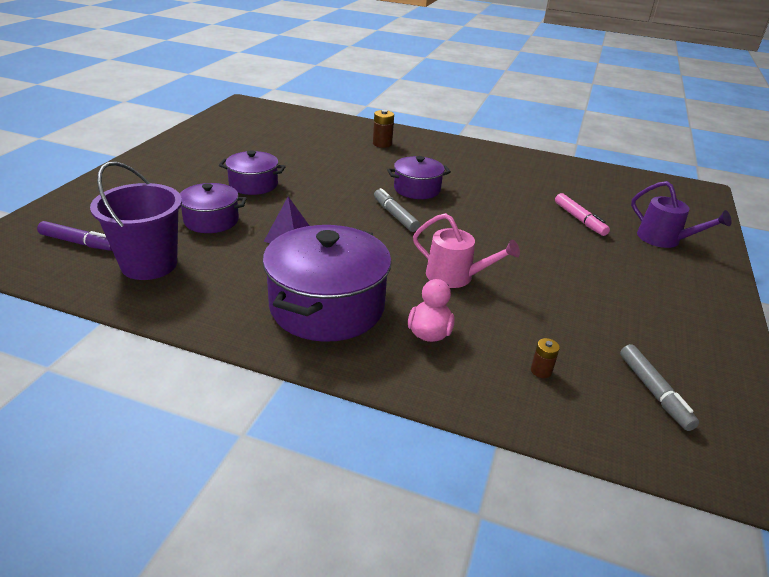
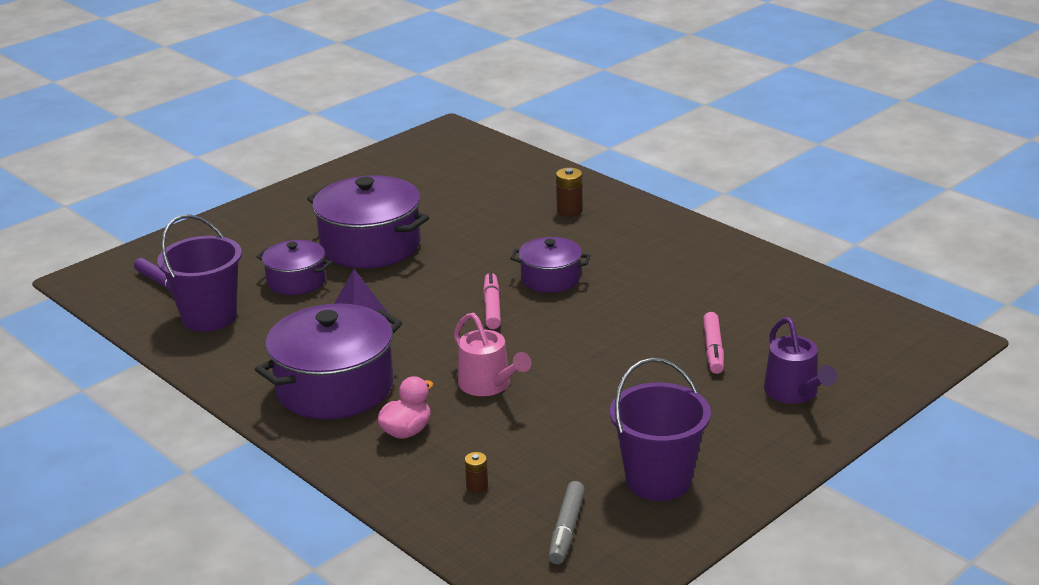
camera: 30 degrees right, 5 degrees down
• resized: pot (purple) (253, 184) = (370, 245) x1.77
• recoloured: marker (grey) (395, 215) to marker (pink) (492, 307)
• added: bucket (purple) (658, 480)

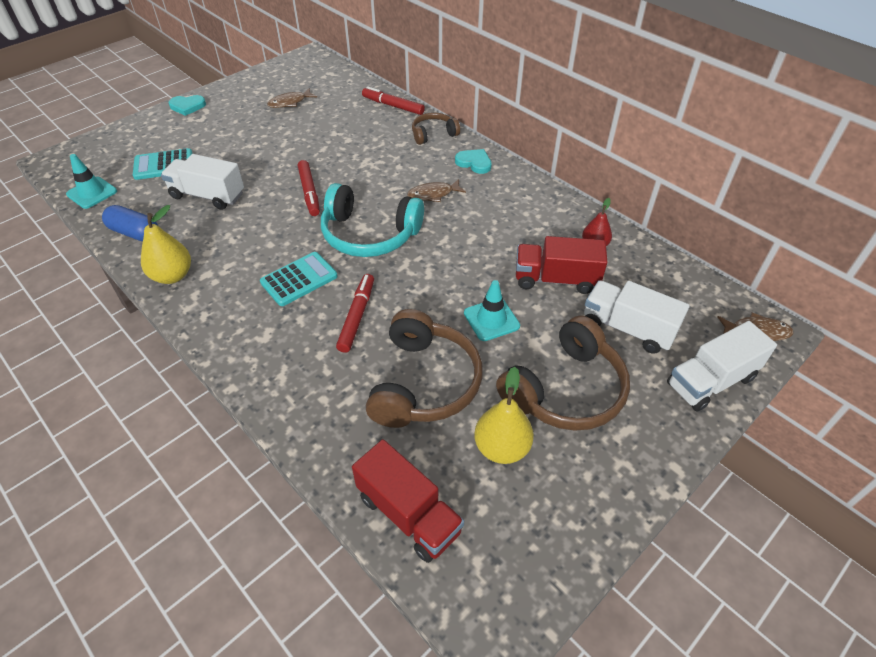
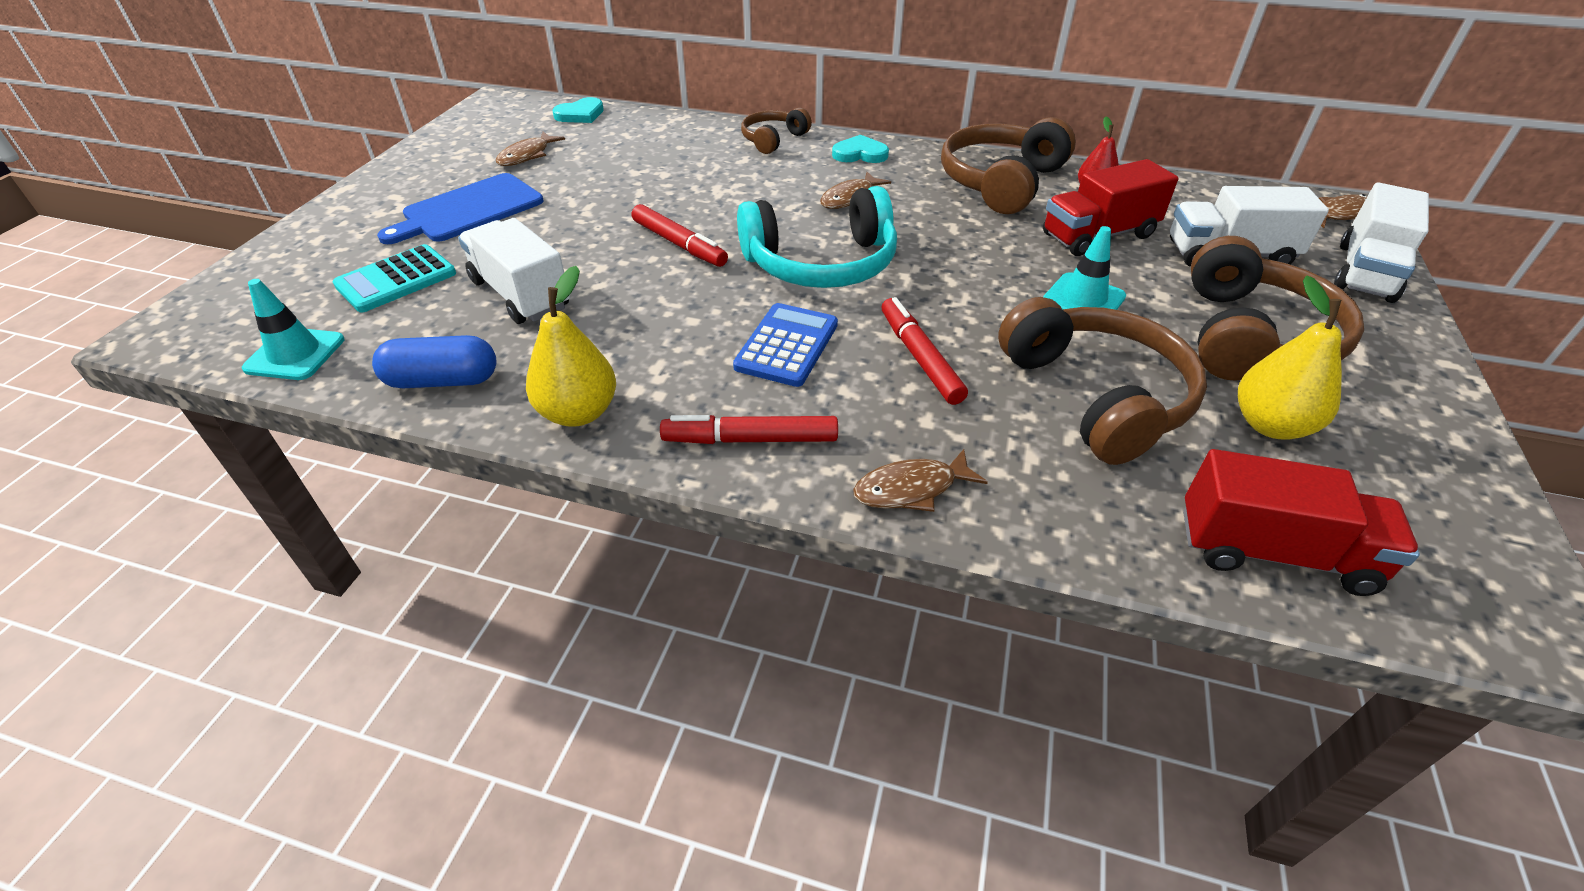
camera: 30 degrees left, 5 degrees down
• added: cutting board (blue) (468, 210)
• turned: truck (white) (207, 196) = (520, 294) 60 degrees clockwise
• moved: heart (turquoise) (187, 106) to (580, 114)
• moved: marker (red) (393, 106) to (750, 439)
• recoloured: calculator (turquoise) (299, 279) to calculator (blue) (787, 345)
• added: fish (brown) (911, 489)
• added: headphones (brown) (1001, 182)

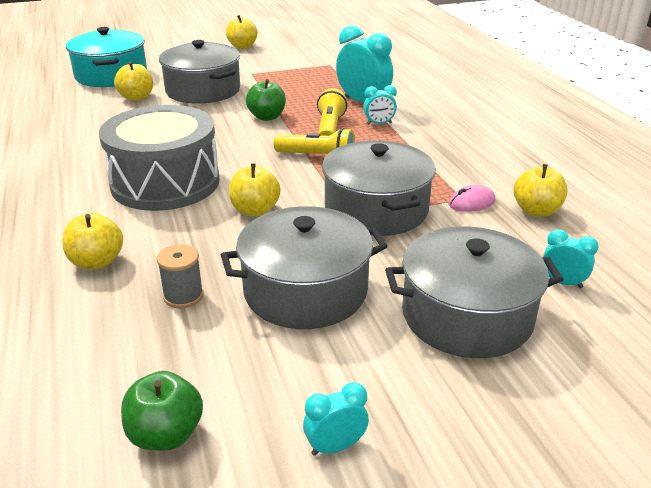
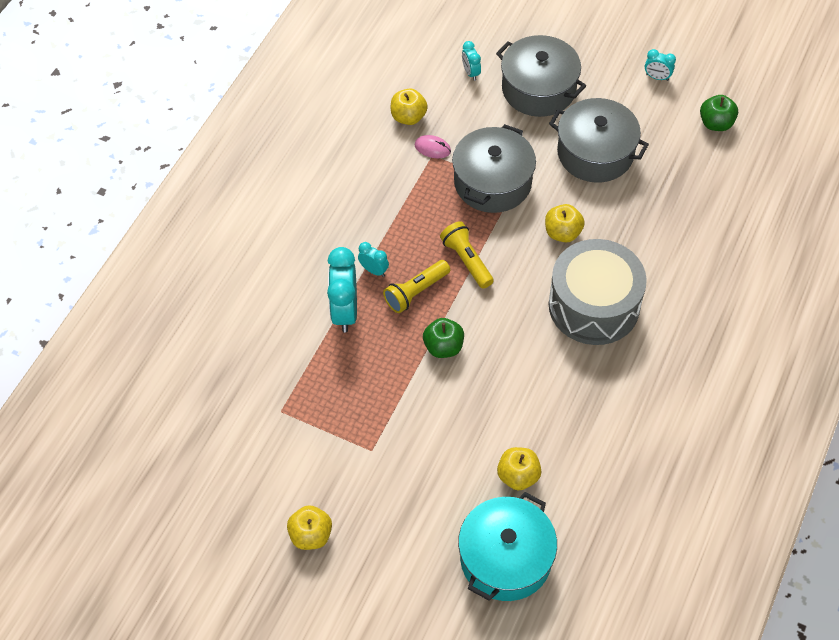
camera: 135 degrees left, 25 degrees up
• removed: apple (yellow) (97, 262)
• removed: spool (grey) (183, 296)
• removed: pot (grey) (203, 90)

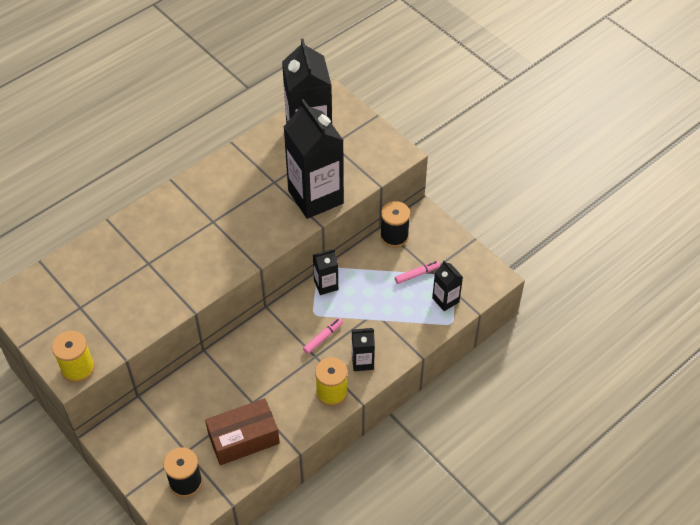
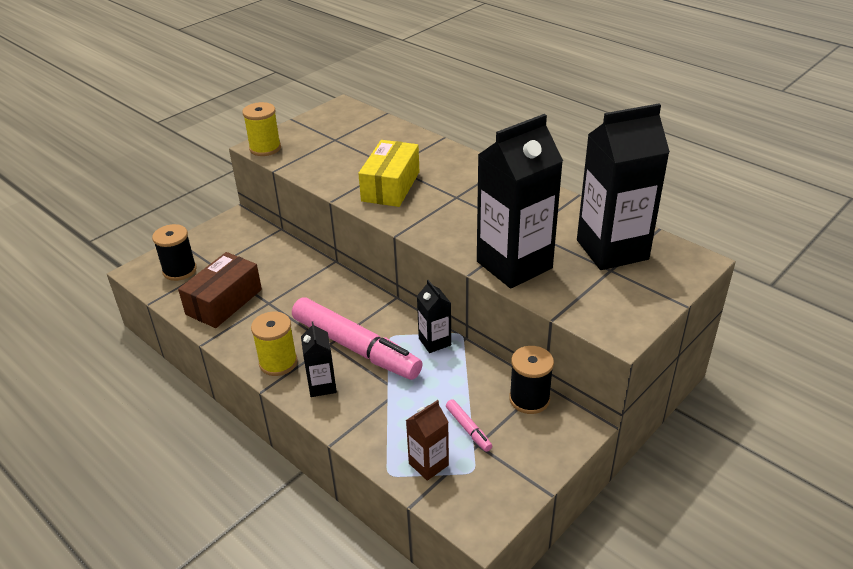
camera: 85 degrees right, 15 degrees down
• turned: box (brown) (243, 438) = (224, 302) 60 degrees clockwise
• resized: marker (pink) (323, 338) = (356, 347) x2.48
• added: box (yellow) (390, 186)
• recoloured: carton (black) (445, 300) to carton (brown) (428, 464)

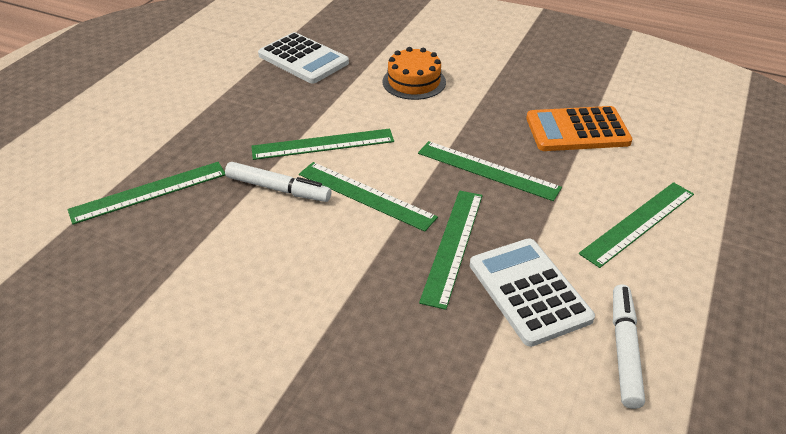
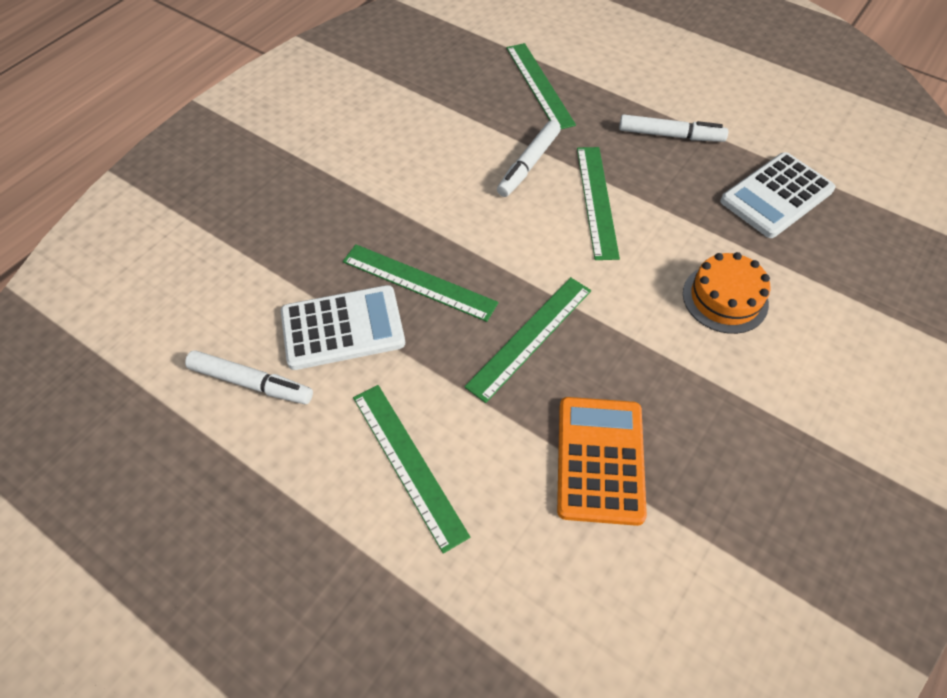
camera: 100 degrees right, 15 degrees up
• added: marker (white) (670, 135)
• removed: ruler (green) (366, 195)

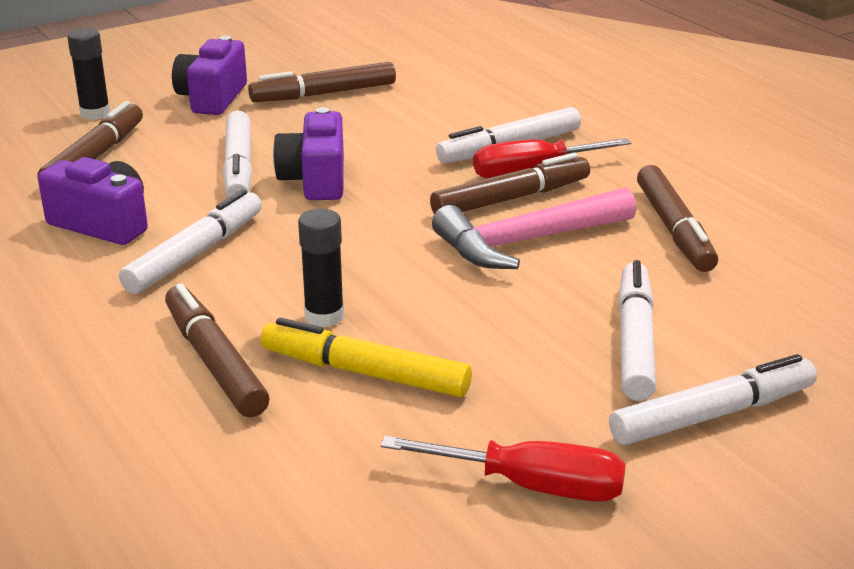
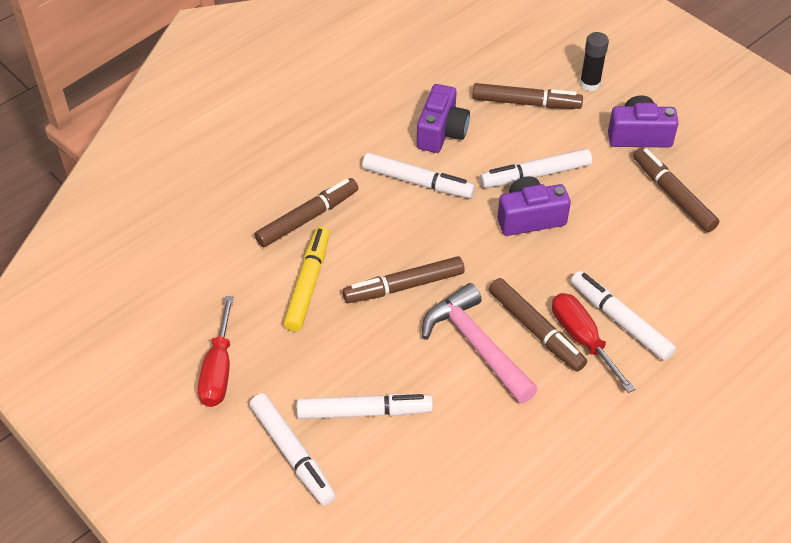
camera: 80 degrees right, 20 degrees up
• moved: marker (brown) (674, 229) to (404, 286)
• removed: glue stick (black) (324, 316)

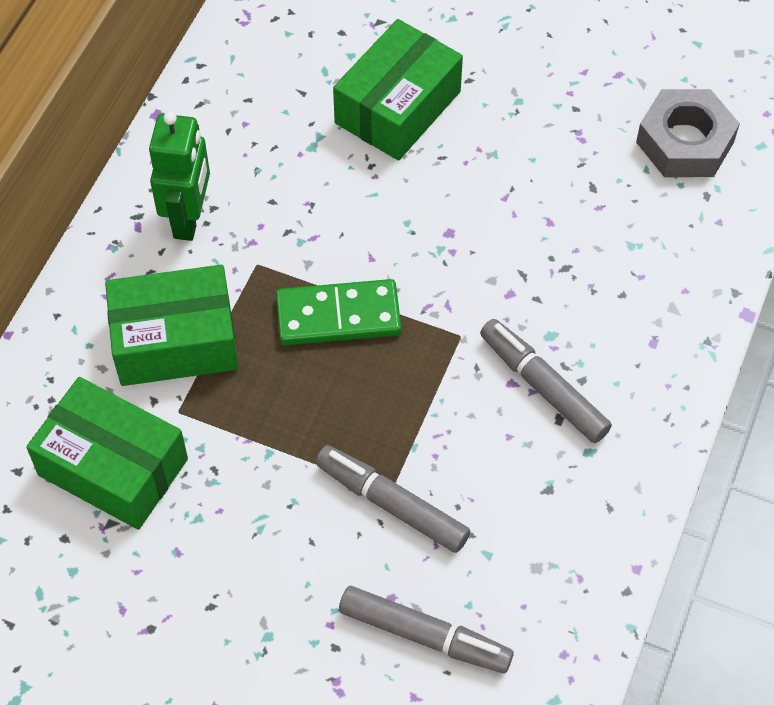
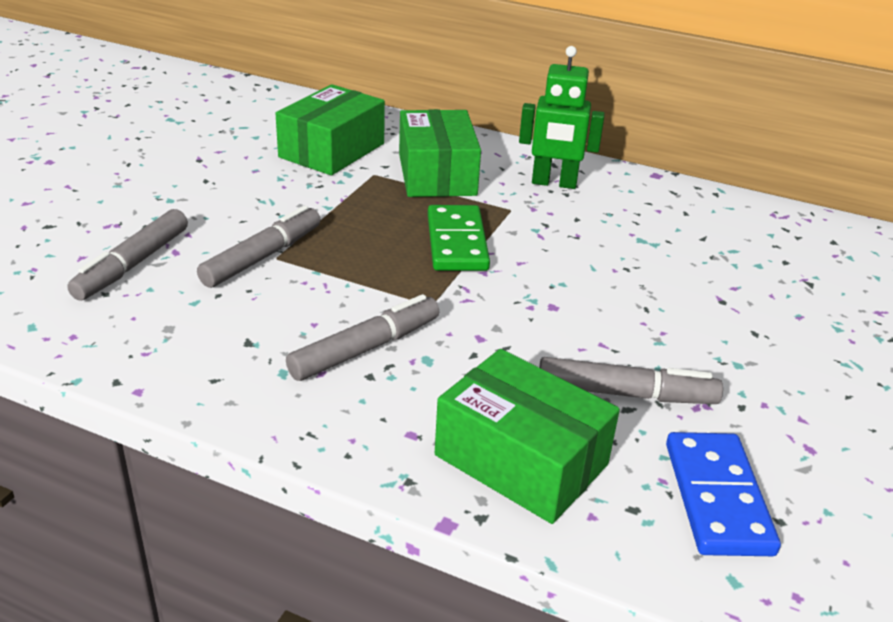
camera: 90 degrees right, 25 degrees down
• moved: box (green) (398, 107) to (521, 460)
• added: marker (grey) (626, 394)
• replaced: nut (grey) (685, 142) to domino (blue) (717, 497)

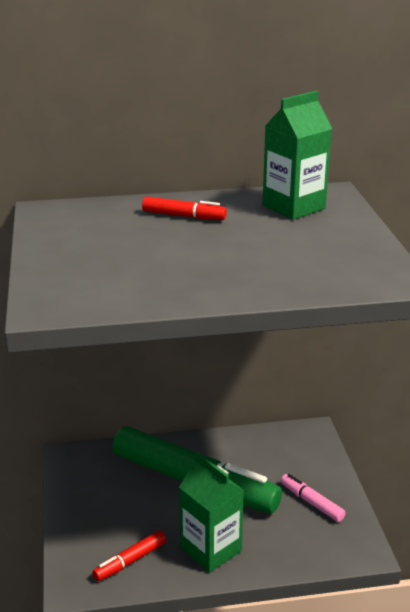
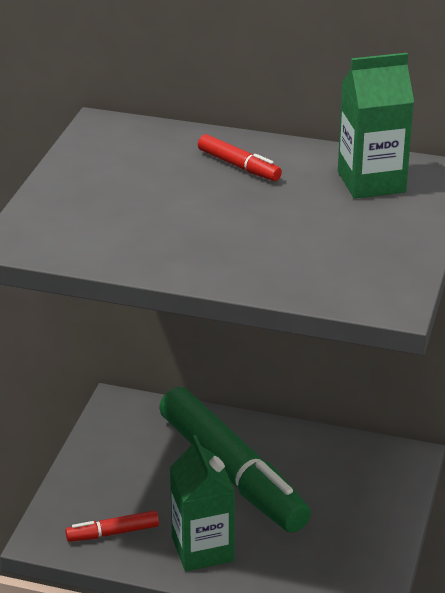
camera: 25 degrees right, 5 degrees up
• removed: marker (pink) (311, 502)

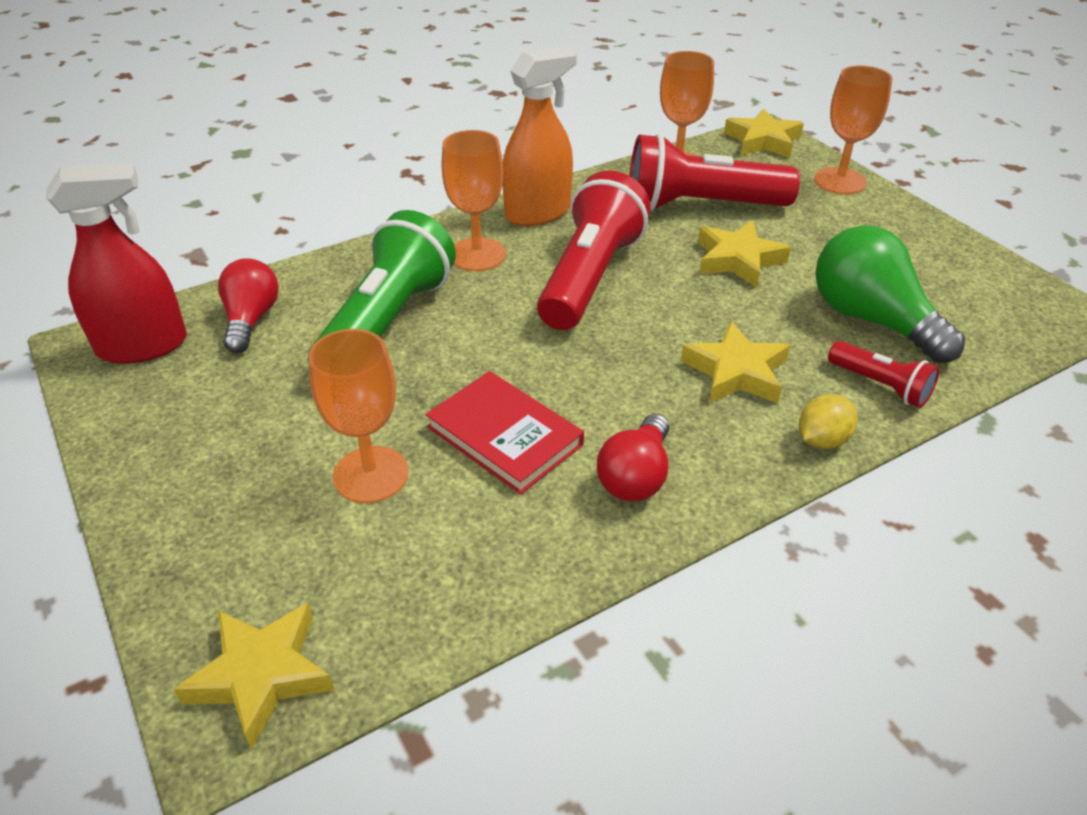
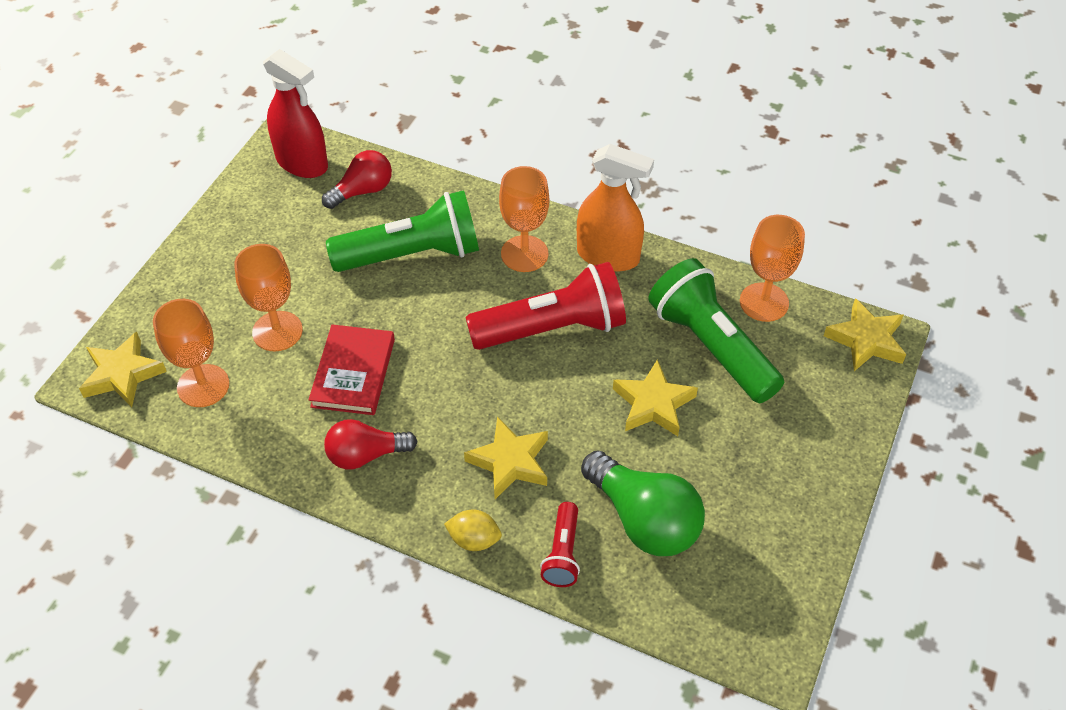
camera: 55 degrees right, 10 degrees up
• moved: goblet (orange) (840, 181) to (203, 386)
• turned: light bulb (green) (871, 320) = (644, 520) 120 degrees clockwise
• recoloured: flashlight (red) (700, 206) to flashlight (green) (711, 346)

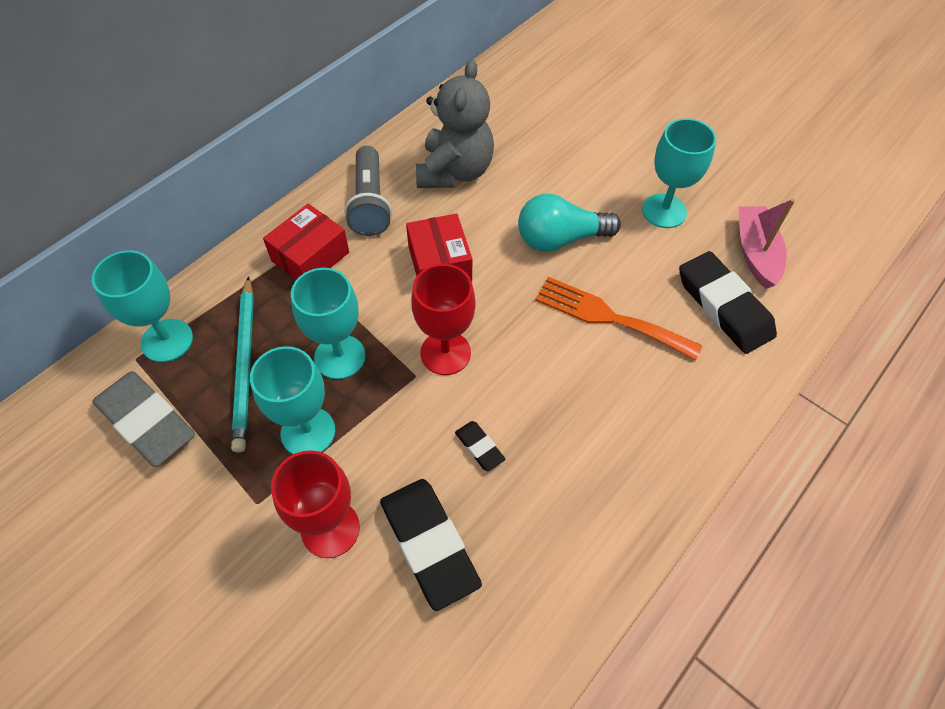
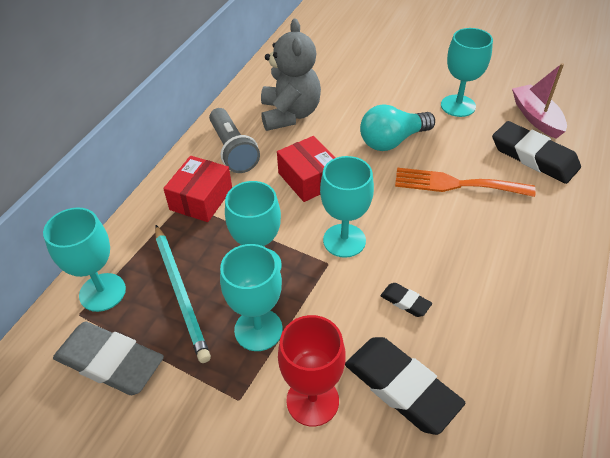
camera: 15 degrees left, 10 degrees down
• recoloured: goblet (red) (445, 353) to goblet (turquoise) (344, 240)

